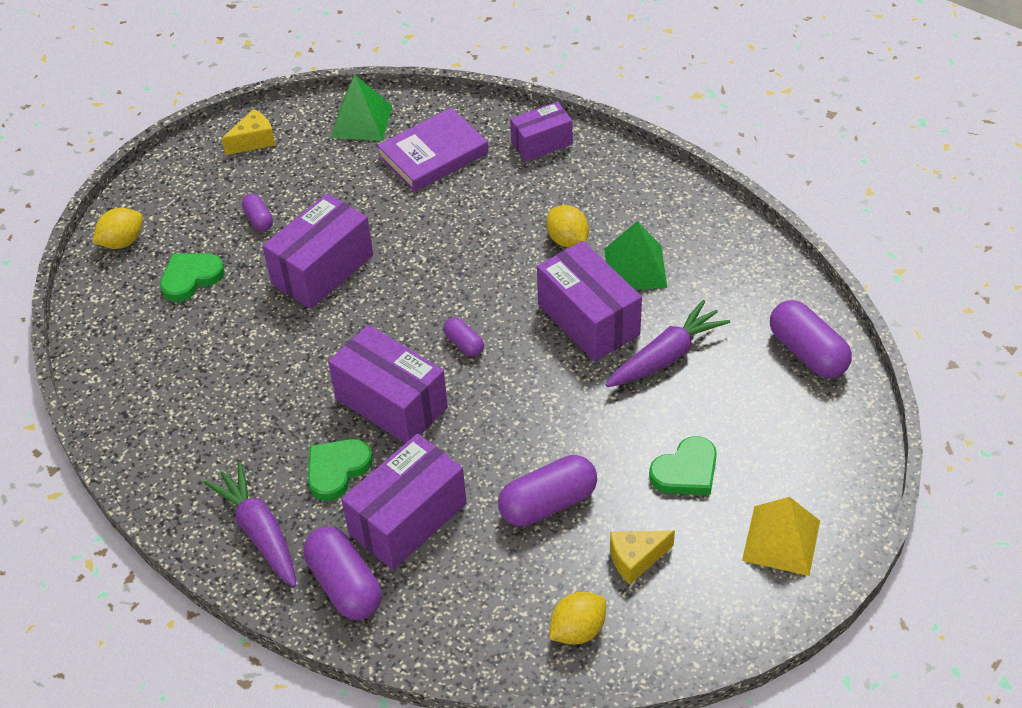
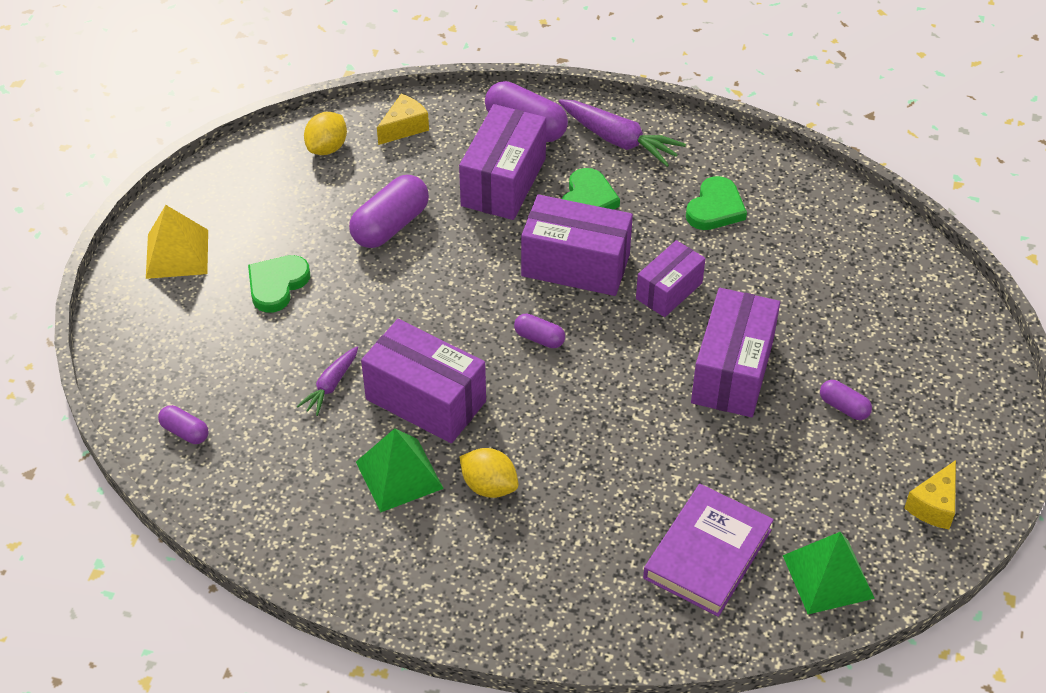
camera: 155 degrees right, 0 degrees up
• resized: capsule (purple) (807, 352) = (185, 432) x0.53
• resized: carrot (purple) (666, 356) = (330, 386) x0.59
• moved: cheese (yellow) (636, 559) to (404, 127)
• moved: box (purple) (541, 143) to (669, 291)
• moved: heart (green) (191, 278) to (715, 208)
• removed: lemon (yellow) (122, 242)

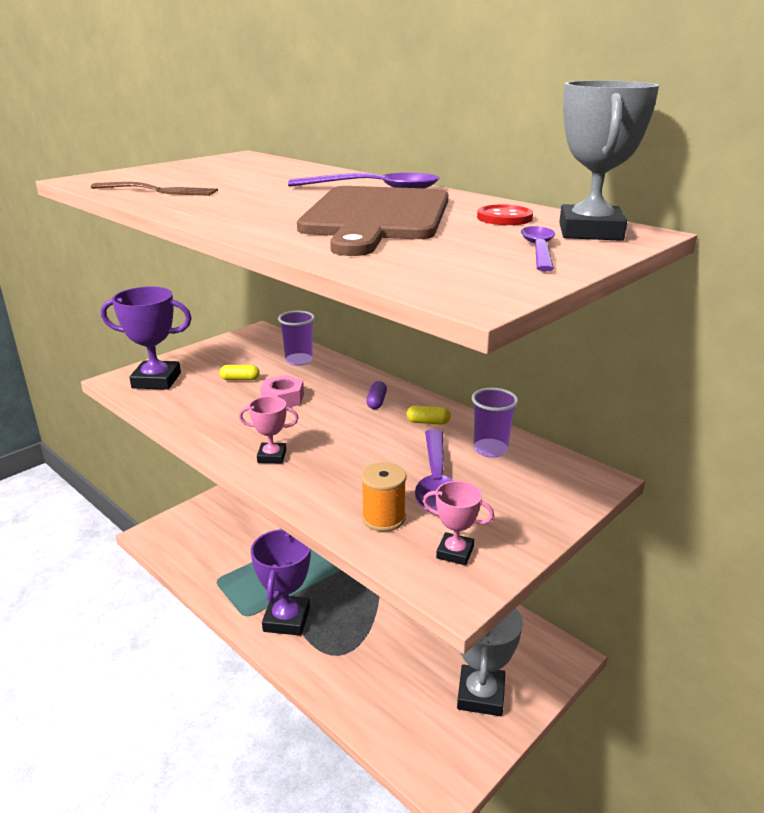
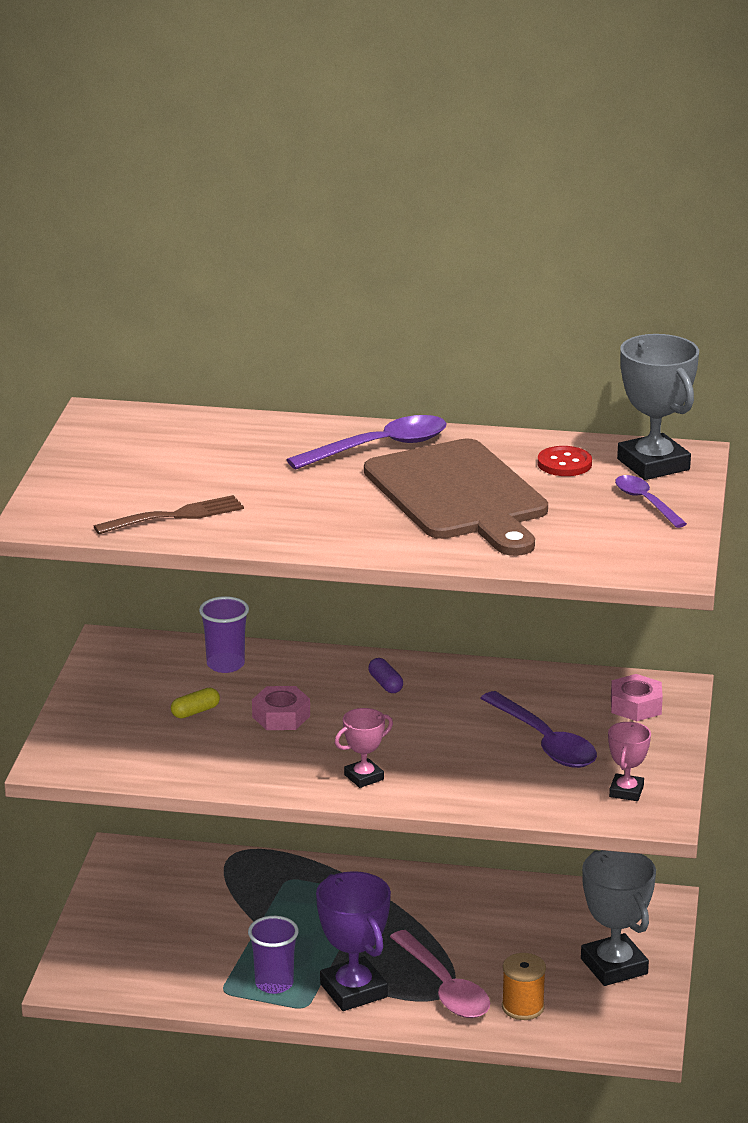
camera: 35 degrees left, 0 degrees up
• moved: cup (purple) (490, 449) to (274, 983)
• added: spoon (pink) (444, 987)
• moved: spool (orange) (383, 518) to (523, 1007)
• turned: trophy (pink) (455, 552) = (626, 791) 60 degrees counterclockwise
• added: nut (pink) (636, 706)
• removed: trophy (purple) (156, 380)
• removed: capsule (yellow) (428, 422)

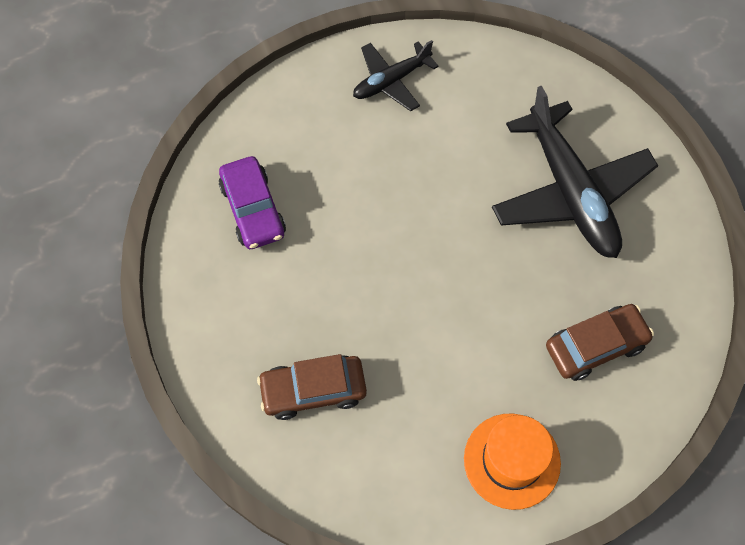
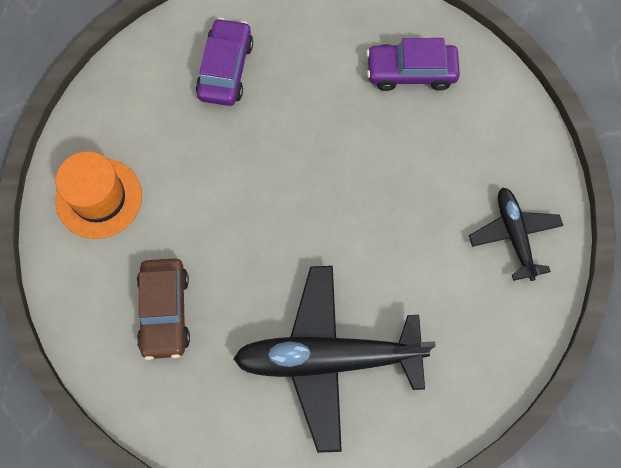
camera: 110 degrees right, 5 degrees up
• recoloured: car (brown) (313, 390) to car (purple) (225, 69)

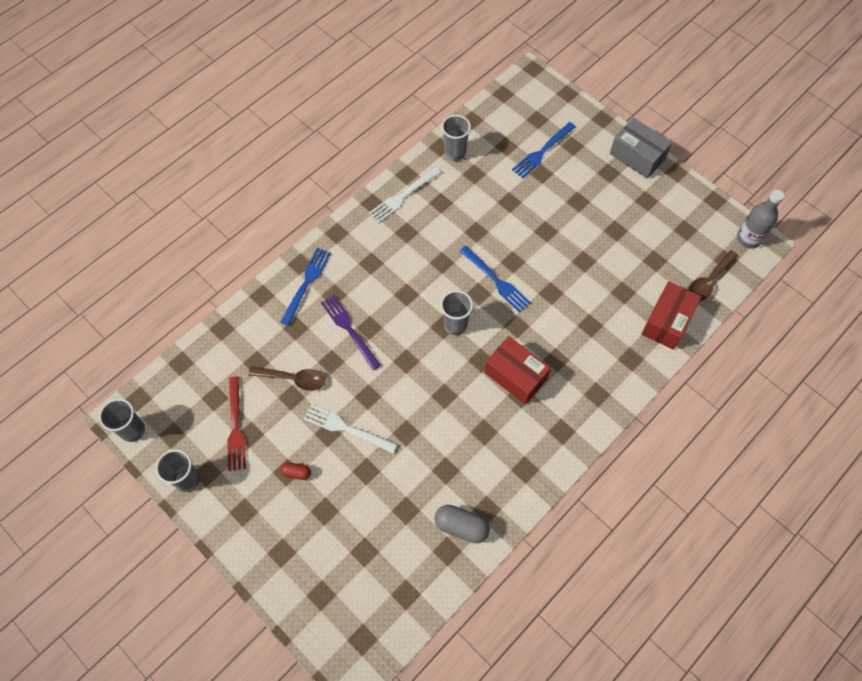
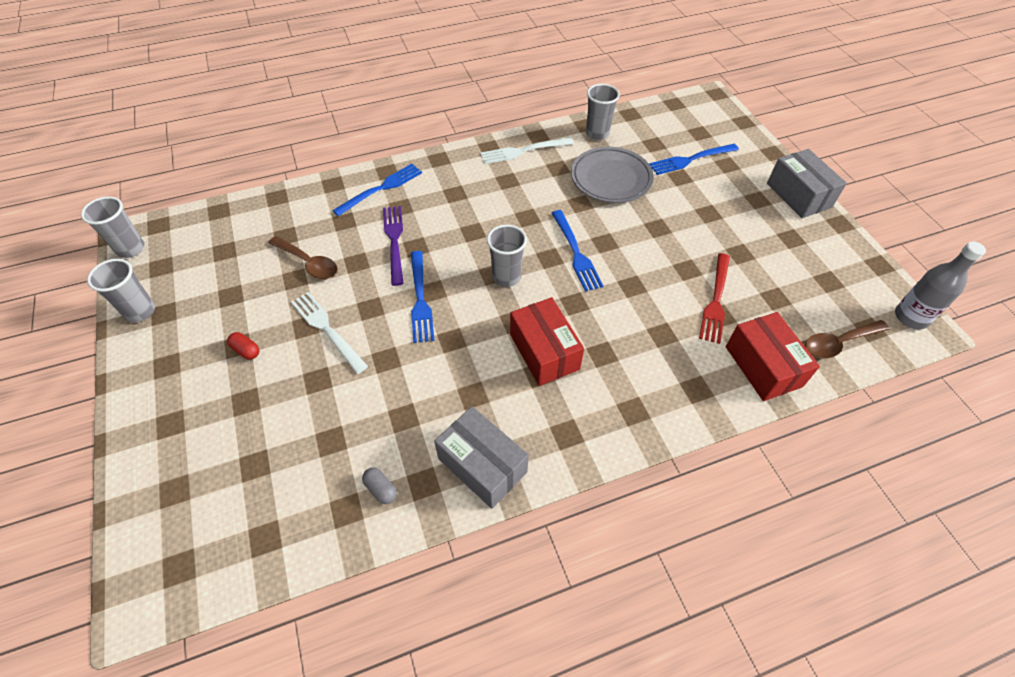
camera: 25 degrees right, 10 degrees down
• resized: capsule (grey) (461, 526) = (381, 489) x0.55
• added: fork (blue) (420, 300)
• added: box (grey) (482, 465)
• added: plate (grey) (611, 179)
• moved: fork (red) (236, 427) to (716, 301)
• turned: box (red) (667, 322) = (763, 366) 75 degrees counterclockwise

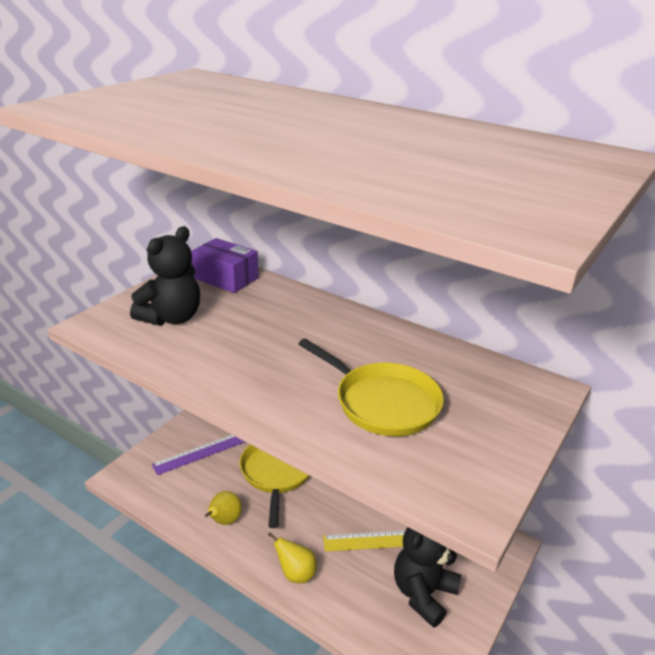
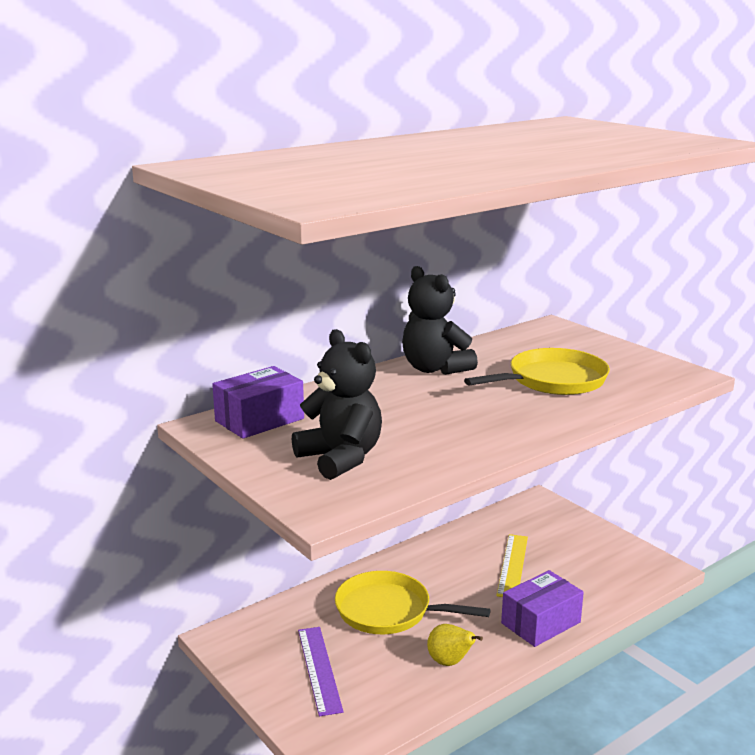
camera: 70 degrees left, 10 degrees down
• moved: teddy bear (black) (423, 593) to (435, 369)
• replaced: pear (yellow) (296, 574) to box (purple) (540, 623)

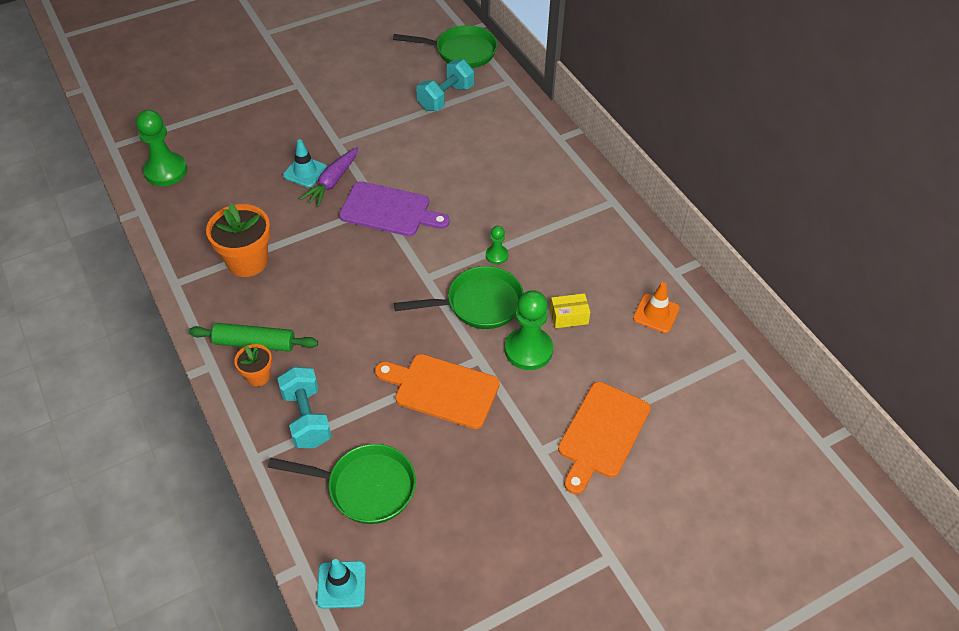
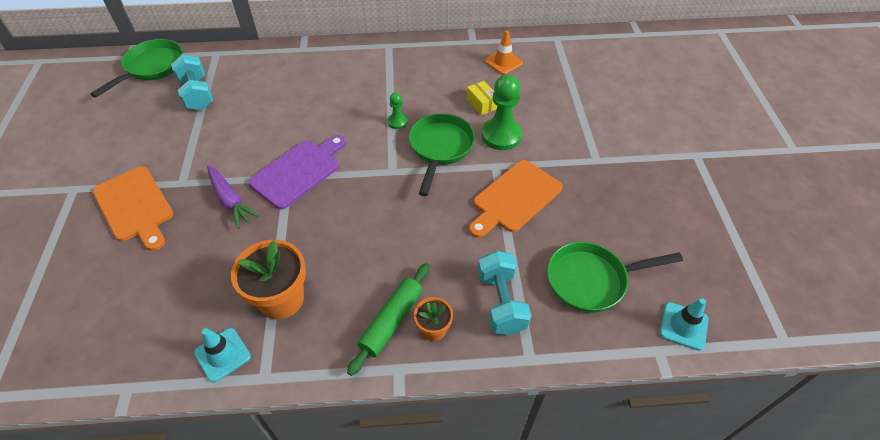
camera: 65 degrees left, 0 degrees up
• moved: cutting board (orange) (602, 434) to (135, 206)
• moved: traffic cone (turquoise) (305, 172) to (222, 355)
• turned: box (yellow) (569, 316) = (482, 104) 45 degrees counterclockwise
• turned: dumbbell (turquoise) (307, 418) = (501, 302) 75 degrees clockwise
• turned: pan (green) (365, 487) = (592, 280) 135 degrees counterclockwise
• removed: pawn (green) (166, 171)

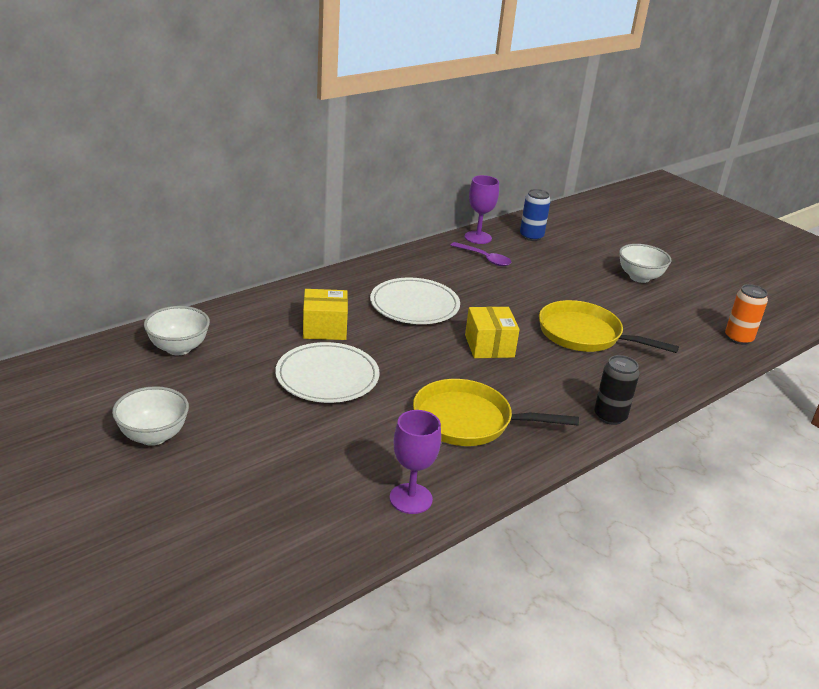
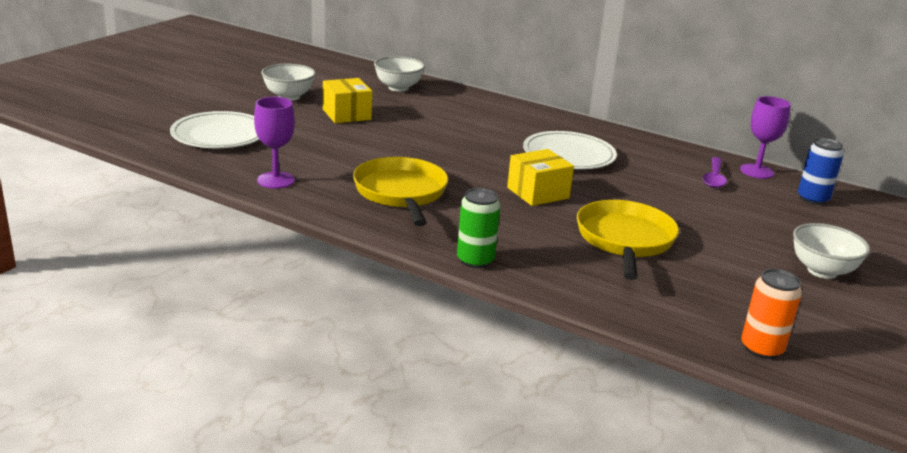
camera: 70 degrees right, 5 degrees down
• moved: plate (white) (327, 377) to (219, 135)
• moved: box (yellow) (324, 328) to (346, 114)
• recoloured: can (black) (610, 416) to can (green) (475, 260)

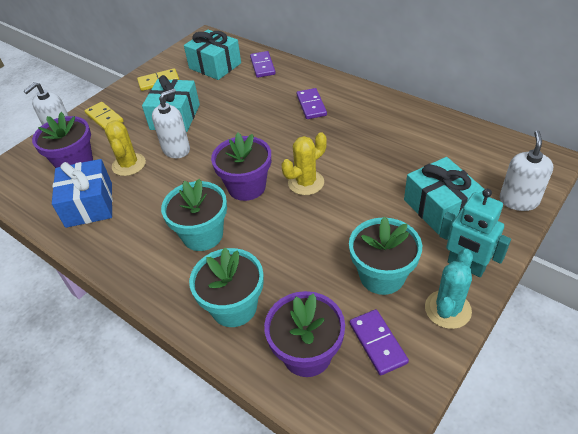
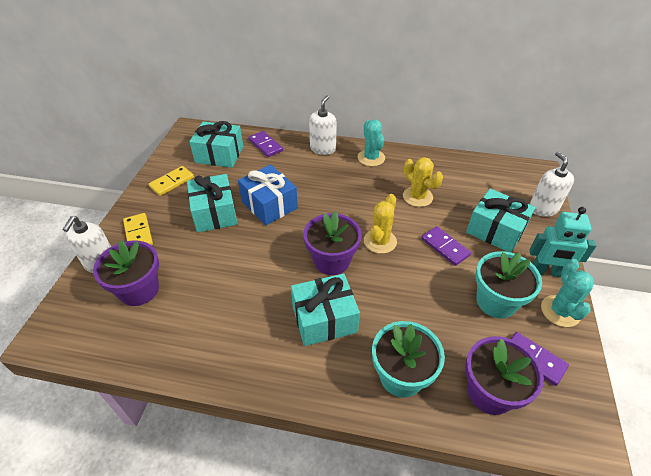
camera: 30 degrees left, 0 degrees up
• turned: domino (yellow) (104, 118) = (138, 233) 45 degrees clockwise
• moved: gift (blue) (89, 204) to (269, 205)
• replaced: flower pot (turquoise) (202, 235) to gift (turquoise) (324, 319)
• moved: soap dispenser (white) (176, 149) to (323, 148)
• added: cactus (turquoise) (371, 158)
• moved: cactus (yellow) (129, 165) to (417, 197)
• moved: domino (purple) (311, 105) to (445, 247)

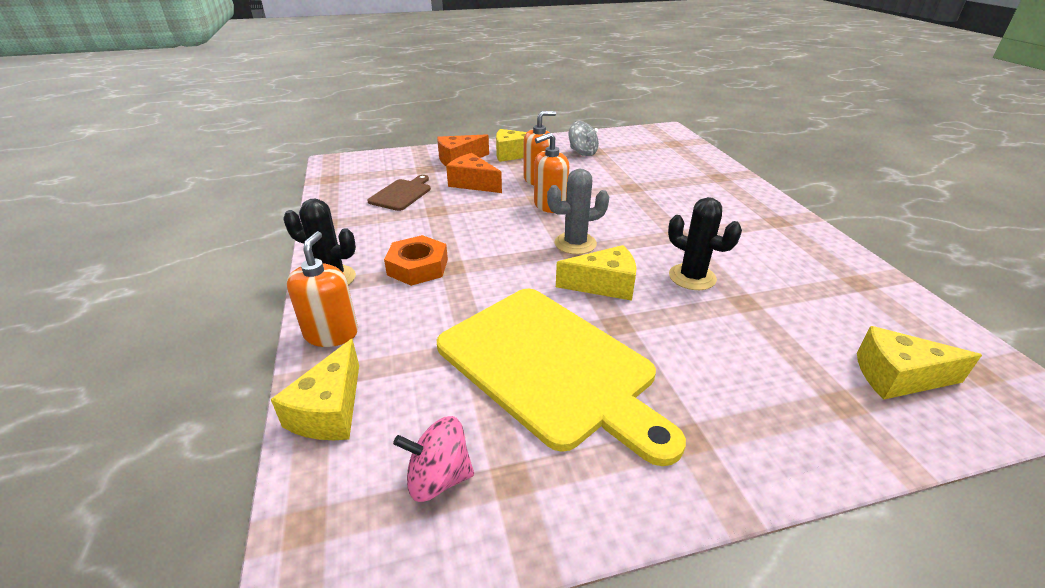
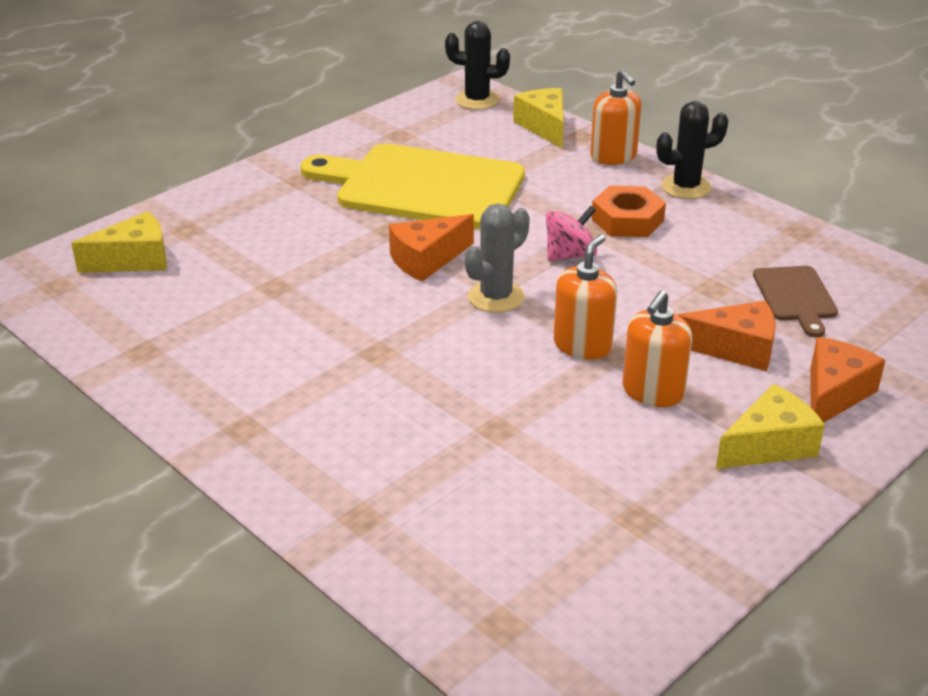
camera: 150 degrees right, 0 degrees up
• recoloured: cheese (yellow) (604, 285) to cheese (orange) (426, 260)
• moved: cactus (black) (692, 277) to (477, 100)
• moved: spinning top (pink) (438, 478) to (570, 255)
• removed: spinning top (grey) (582, 152)

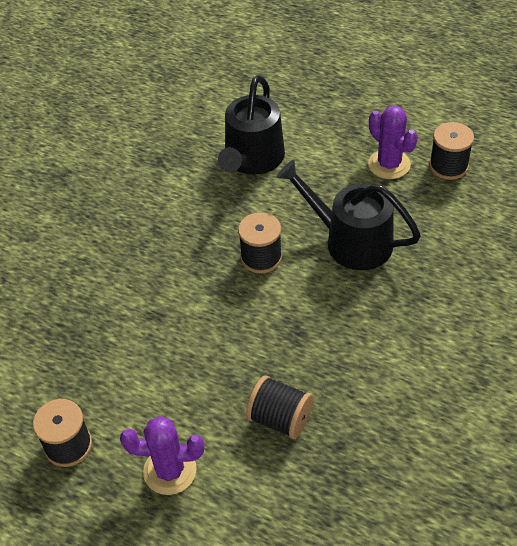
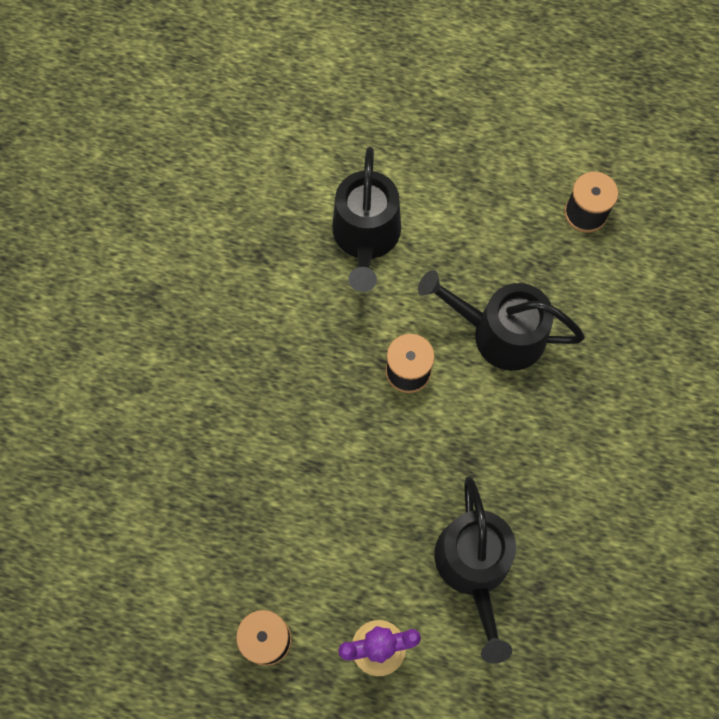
camera: 15 degrees left, 20 degrees up
• replaced: spool (black) (280, 418) to watering can (black) (474, 567)
• removed: cactus (purple) (389, 164)

